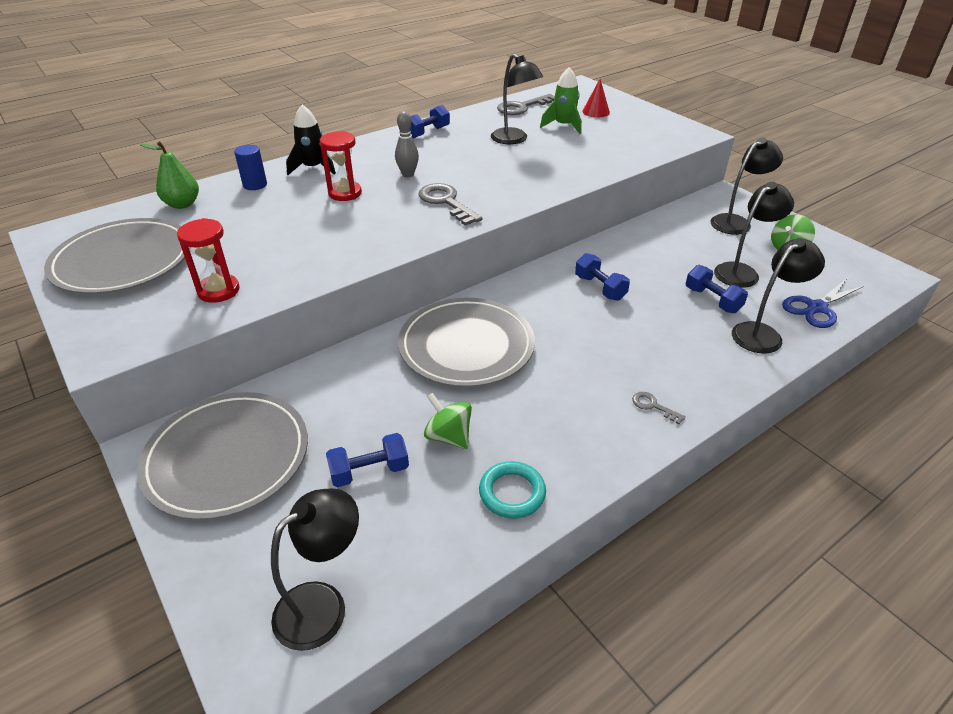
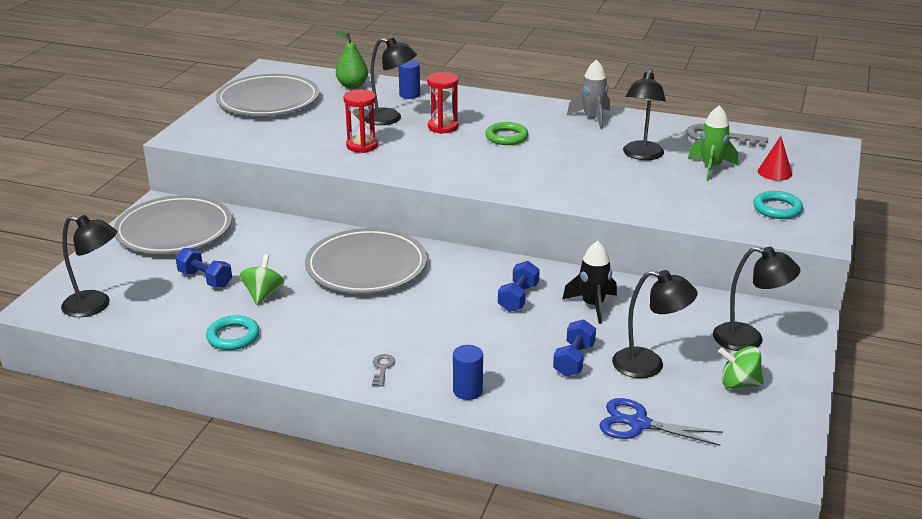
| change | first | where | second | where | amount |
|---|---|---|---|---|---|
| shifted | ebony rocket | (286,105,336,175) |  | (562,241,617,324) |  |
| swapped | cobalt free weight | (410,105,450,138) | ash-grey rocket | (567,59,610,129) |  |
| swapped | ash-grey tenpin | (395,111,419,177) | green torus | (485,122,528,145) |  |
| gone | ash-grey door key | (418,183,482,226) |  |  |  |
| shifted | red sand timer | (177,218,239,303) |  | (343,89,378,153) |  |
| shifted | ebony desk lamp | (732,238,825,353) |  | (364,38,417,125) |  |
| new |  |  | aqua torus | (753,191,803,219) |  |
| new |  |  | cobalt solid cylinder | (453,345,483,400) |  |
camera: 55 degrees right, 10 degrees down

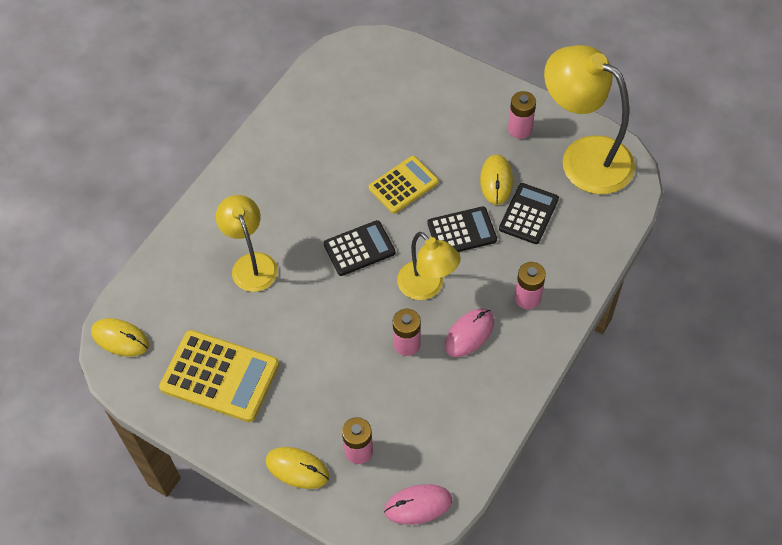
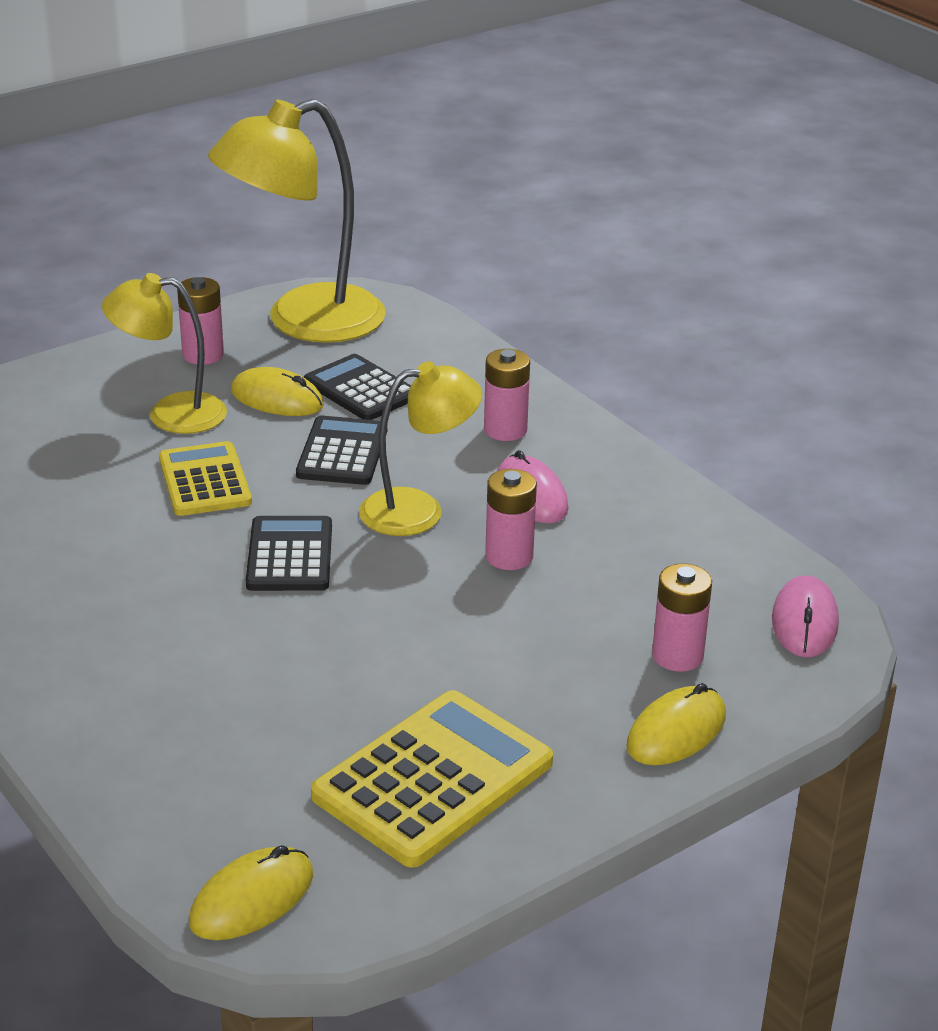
| change | first | where | second | where | amount |
|---|---|---|---|---|---|
| shifted | yellow desk lamp | (216,195,278,292) |  | (102,273,227,434) |  |
camera: 70 degrees left, 25 degrees down

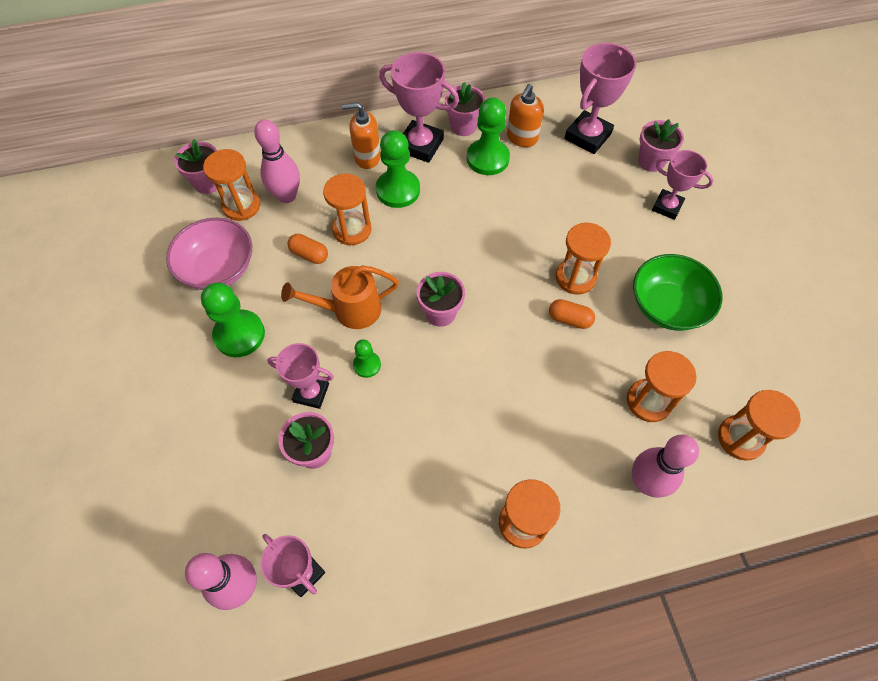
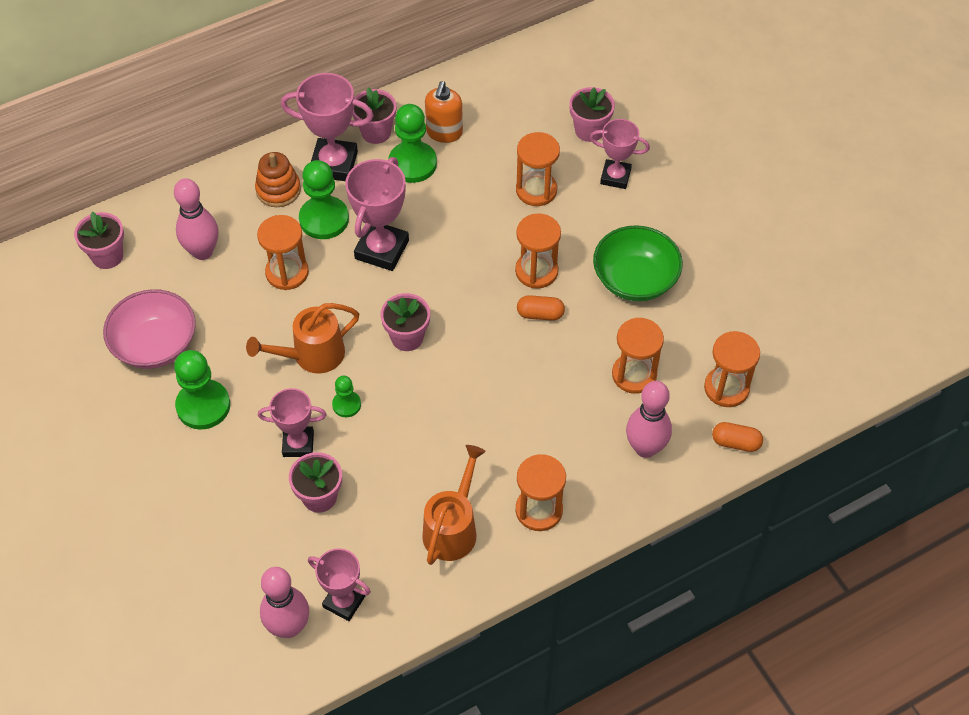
| change | first | where | second | where | amount |
|---|---|---|---|---|---|
| shifted | rosy prize cup | (564,43,636,154) |  | (345,157,409,271) |  |
| swapped | bright orange pump bottle | (342,102,381,169) | bright orange ring stacker | (255,152,301,207) |  |
| shifted | bright orange sand timer | (203,149,260,221) |  | (516,132,560,206) |  |
| shifted | bright orange capsule | (287,234,328,264) |  | (712,422,763,452) |  |
| new |  |  | bright orange watering pot | (422,445,486,565) |  |
camera: 15 degrees left, 5 degrees down

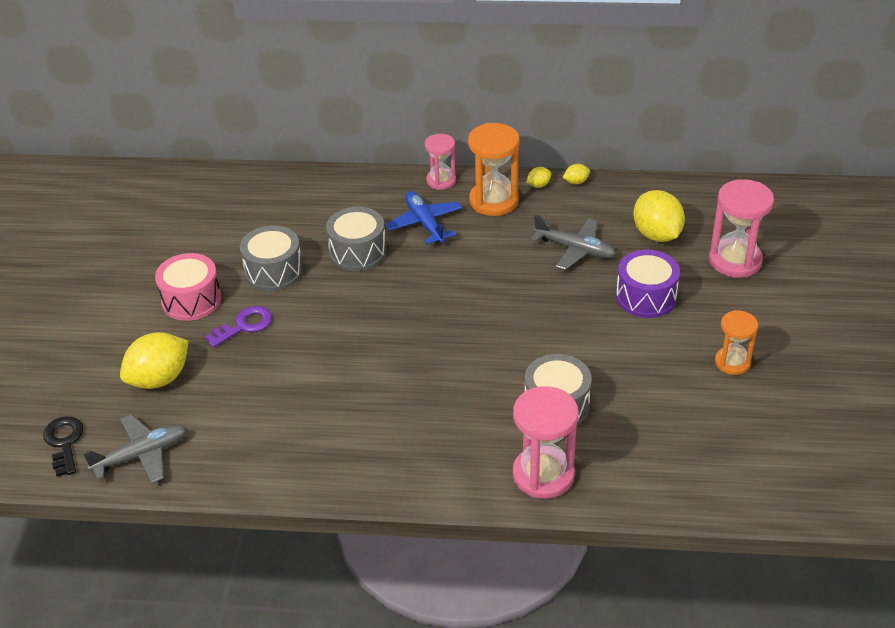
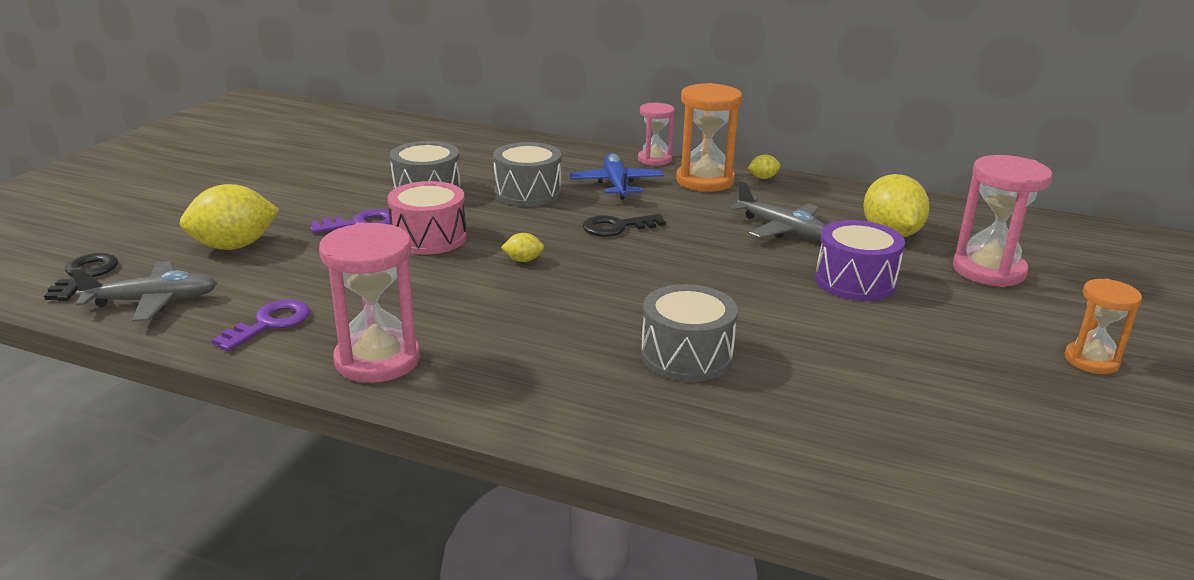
| change | first | where | second | where | amount |
|---|---|---|---|---|---|
| shifted | yellow toy lemon | (563,164,590,184) |  | (501,233,544,262) |  |
| shifted | rosy drum | (155,253,222,321) |  | (388,181,466,255) |  |
| shifted | bright orange sand timer | (715,310,758,375) |  | (1065,278,1142,374) |  |
| shifted | rosy sand timer | (513,386,579,499) |  | (319,223,420,383) |  |
| new |  |  | ebony door key | (582,214,666,237) |  |
| new |  |  | violet door key | (212,300,310,351) |  |
camera: 15 degrees right, 15 degrees down

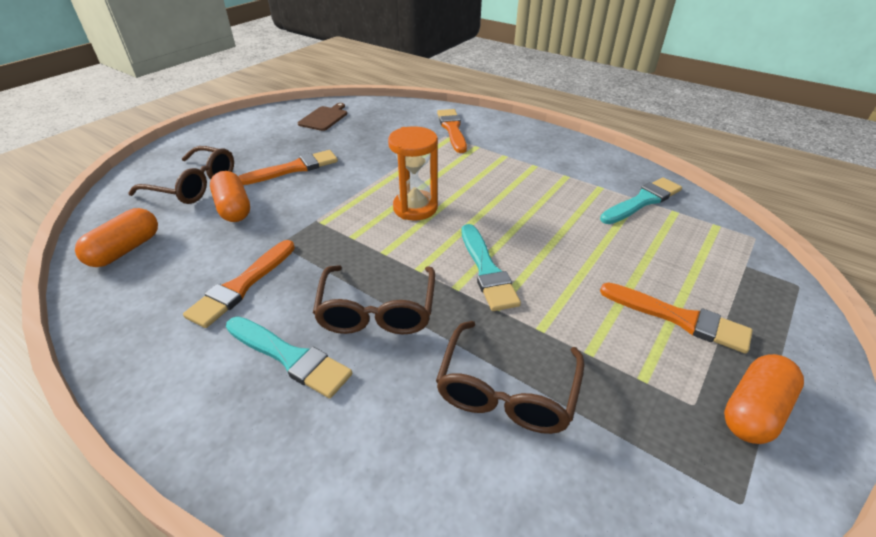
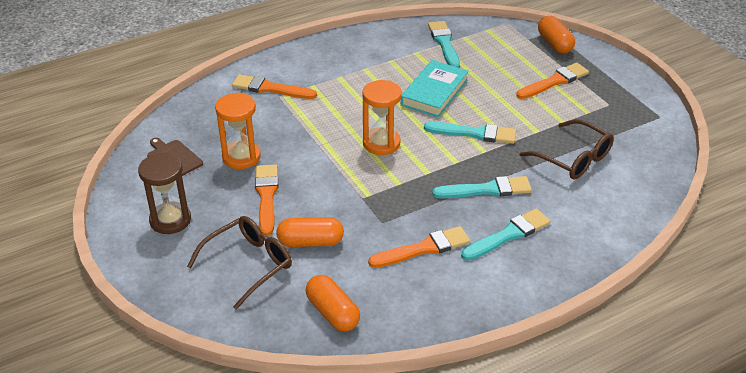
| change | first | where | second | where | amount |
|---|---|---|---|---|---|
| rotated | bright orange paint brush | (183,240,295,328) |  | (368,226,470,268) | 75 degrees counterclockwise |
| swapped | brown eyeglasses | (313,265,435,334) | aqua paint brush | (432,176,532,198) |  |
| shifted | bright orange capsule | (724,354,804,444) |  | (538,16,575,54) |  |
| new |  |  | aqua book | (401,60,469,117) |  |
| new |  |  | bright orange sand timer | (215,93,261,169) |  |
| new |  |  | brown sand timer | (138,153,191,234) |  |
camera: 65 degrees left, 0 degrees up

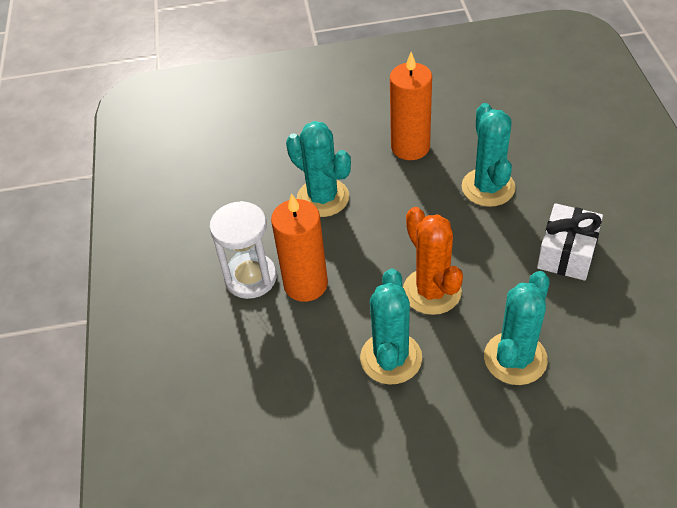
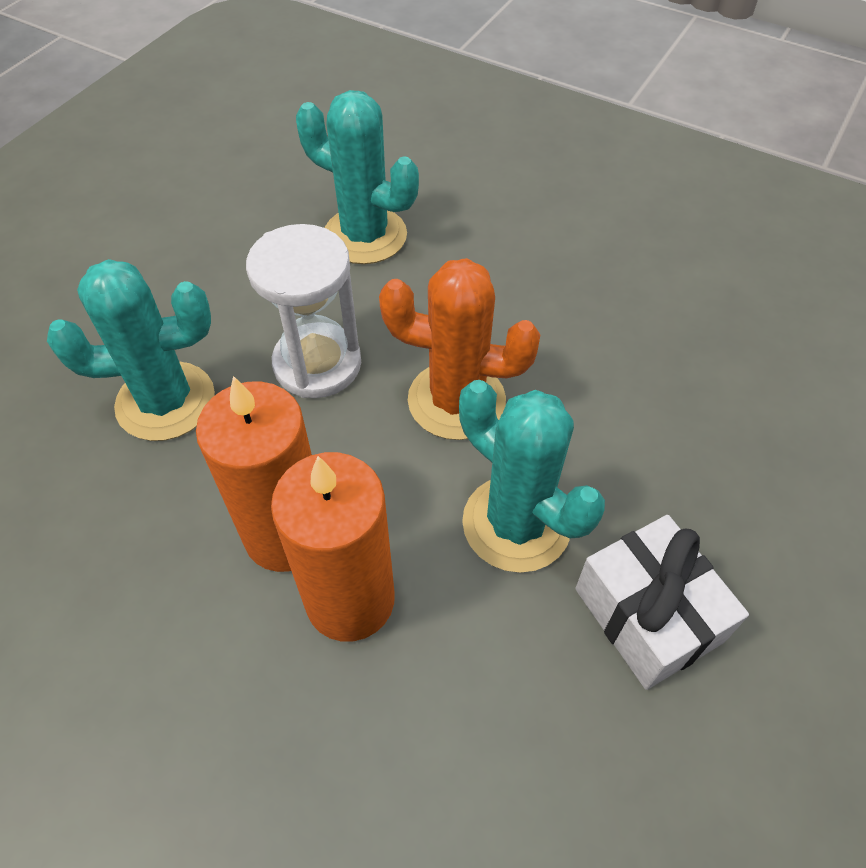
| change | first | where | second | where | amount |
|---|---|---|---|---|---|
| shifted | bright orange pillar candle | (390,52,432,160) |  | (271,452,395,641) |  |
| shifted | pure white sand timer | (209,201,277,299) |  | (246,224,361,398) |  |
| shifted | pure white present | (537,203,603,281) |  | (575,515,749,690) |  |
| gone | aqua cactus | (484,271,550,385) |  |  |  |
camera: 55 degrees left, 5 degrees up

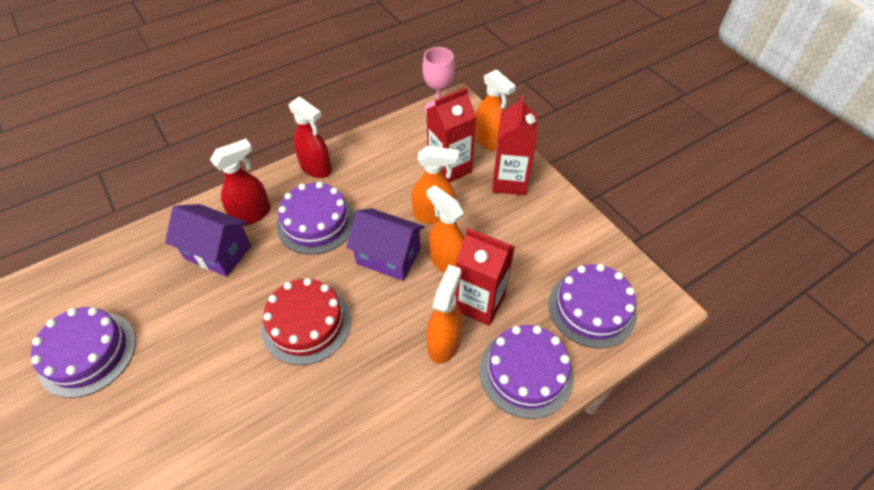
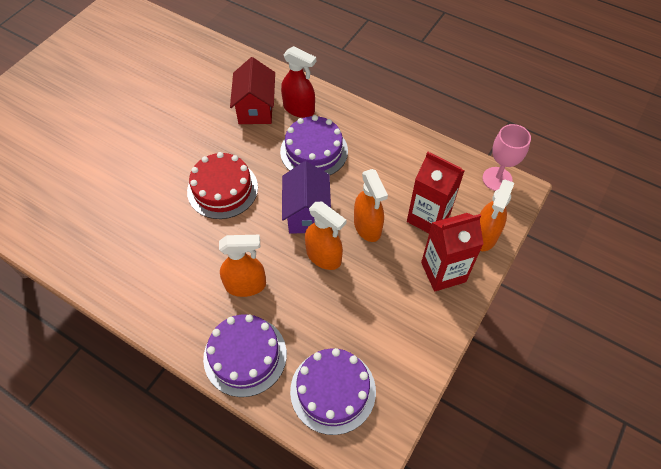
| change | first | where | second | where | amount |
|---|---|---|---|---|---|
| gone | red sprayer | (288,96,332,178) |  |  |  |
| rotated | bright orange sprayer | (426,185,465,274) |  | (305,202,346,270) | 105 degrees clockwise |
| repainted | violet cottage | (165,204,251,277) | red cottage | (230,57,275,124) |  |
| gone | red milk carton | (455,228,515,326) |  |  |  |
| gone | violet layer cake | (31,307,136,398) |  |  |  |
camera: 65 degrees right, 5 degrees up

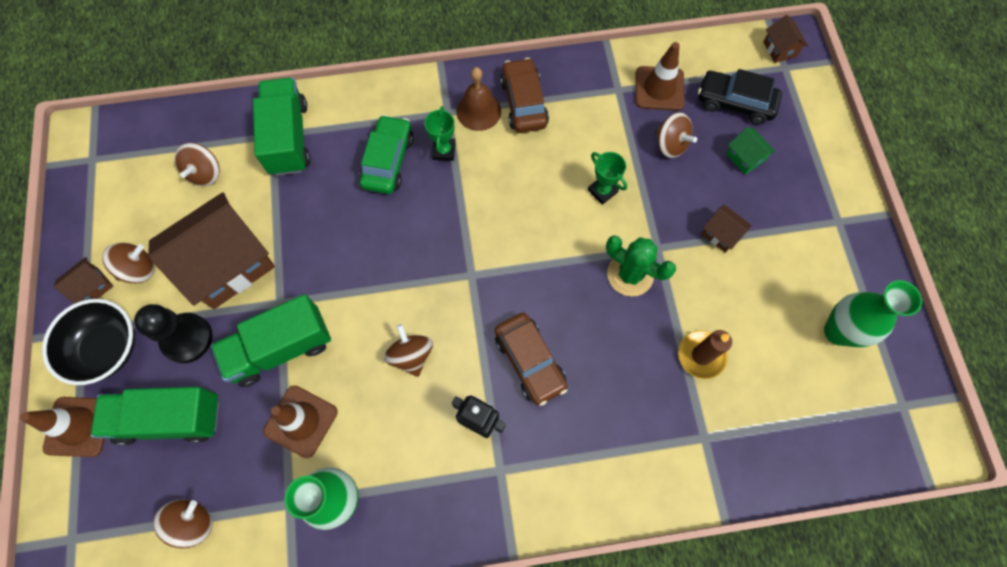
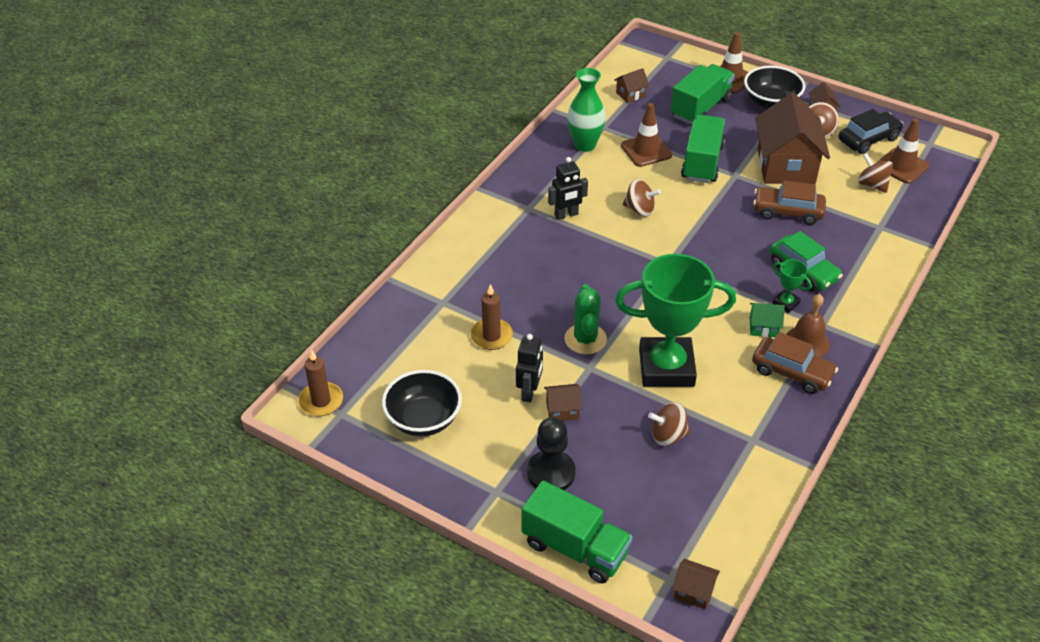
| change | first | where | second | where | amount |
|---|---|---|---|---|---|
| shifted | brown road cone | (635,42,684,111) |  | (876,118,930,184) |  |
| shifted | ebony automobile | (698,69,782,125) |  | (838,109,904,154) |  |
| shifted | green lorry | (253,78,311,176) |  | (522,481,632,584) |  |
| shifted | green cottage | (726,127,776,174) |  | (750,303,785,337) |  |
| scaled | green prize cup | (588,152,627,205) |  | (615,254,736,387) | x2.44 |
| rotated | green cactus | (606,235,676,296) |  | (565,284,607,354) | 75 degrees counterclockwise |
| swapped | green flower vase | (824,280,922,347) | ebony deep dish | (382,370,462,437) |  |
| shifted | ebony chess pawn | (134,304,212,363) |  | (527,417,576,490) |  |
| shifted | brown automobile | (495,313,568,406) |  | (753,181,826,225) |  |
| swapped | brown spinning top | (153,499,212,548) | brown cottage | (614,68,650,103) |  |
| new |  |  | ebony robot figure | (516,334,543,402) |  |
| new |  |  | brown pillar candle | (298,349,343,416) |  |
camera: 130 degrees right, 25 degrees down

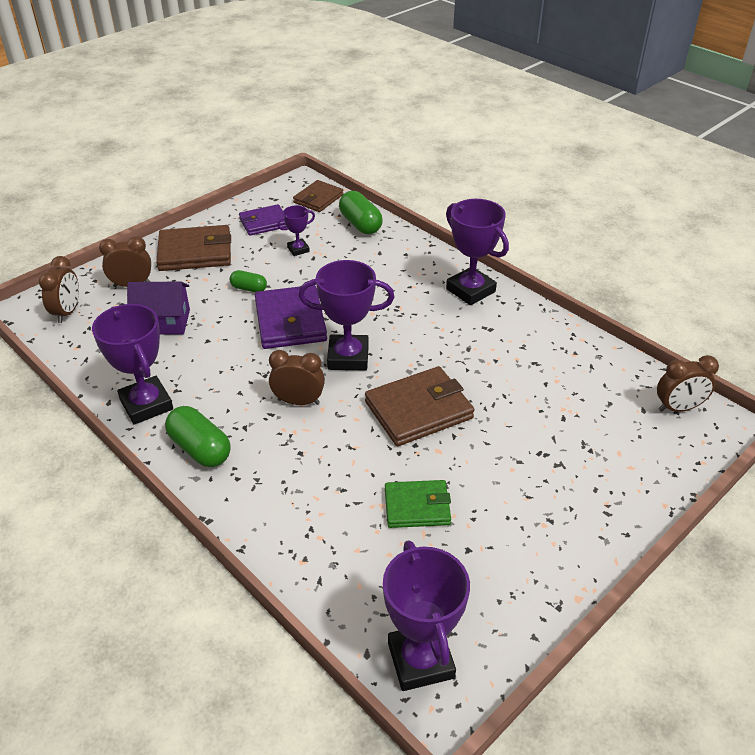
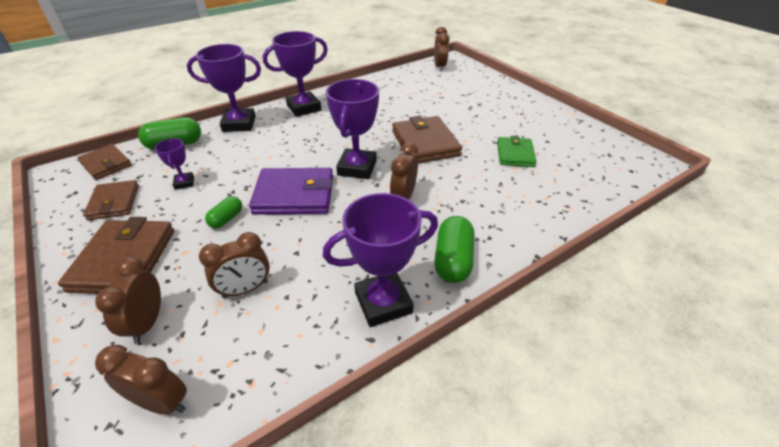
| change | first | where | second | where | amount |
|---|---|---|---|---|---|
| repainted | violet card wallet | (239,204,287,236) | brown card wallet | (83,180,139,220) |  |
| swapped | violet cottage | (127,281,190,335) | brown alarm clock | (199,232,270,298) |  |
| rotated | green capsule | (165,406,231,467) |  | (434,216,474,283) | 45 degrees counterclockwise |
| shifted | violet prize cup | (383,540,470,691) |  | (187,44,261,132) |  |
camera: 80 degrees left, 0 degrees up

